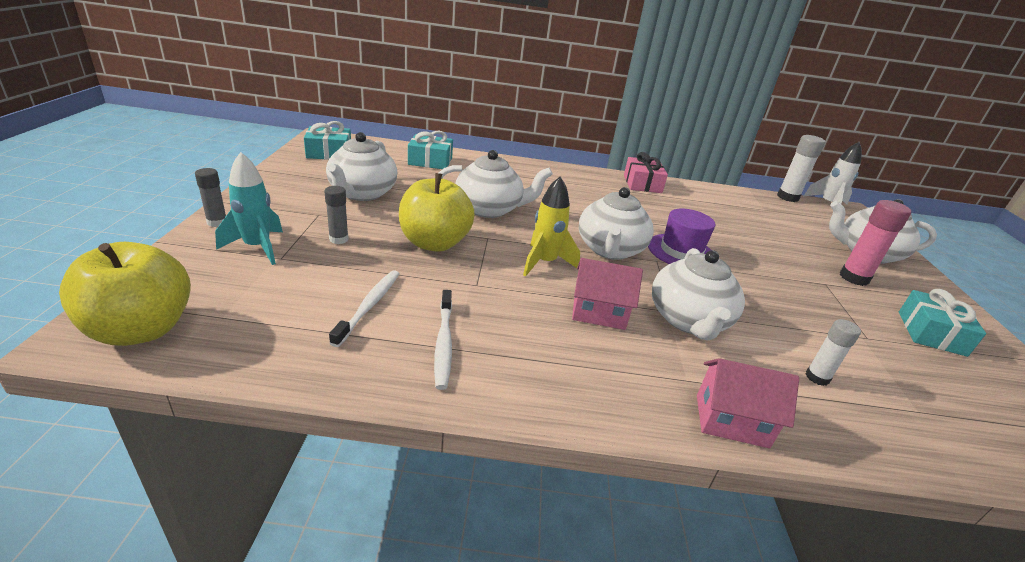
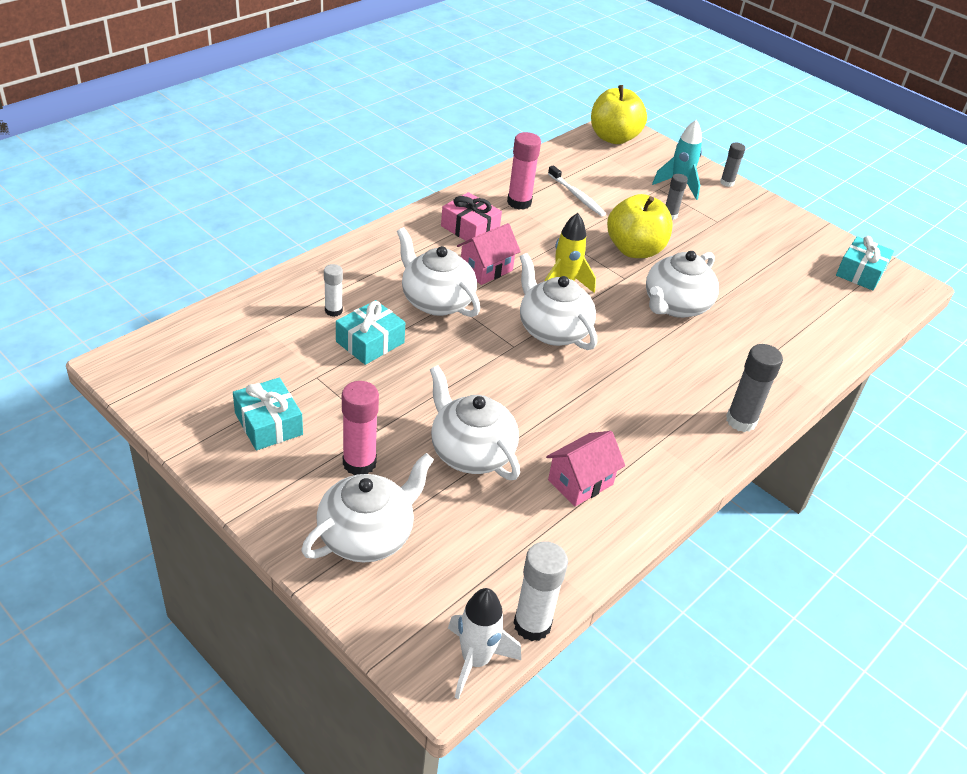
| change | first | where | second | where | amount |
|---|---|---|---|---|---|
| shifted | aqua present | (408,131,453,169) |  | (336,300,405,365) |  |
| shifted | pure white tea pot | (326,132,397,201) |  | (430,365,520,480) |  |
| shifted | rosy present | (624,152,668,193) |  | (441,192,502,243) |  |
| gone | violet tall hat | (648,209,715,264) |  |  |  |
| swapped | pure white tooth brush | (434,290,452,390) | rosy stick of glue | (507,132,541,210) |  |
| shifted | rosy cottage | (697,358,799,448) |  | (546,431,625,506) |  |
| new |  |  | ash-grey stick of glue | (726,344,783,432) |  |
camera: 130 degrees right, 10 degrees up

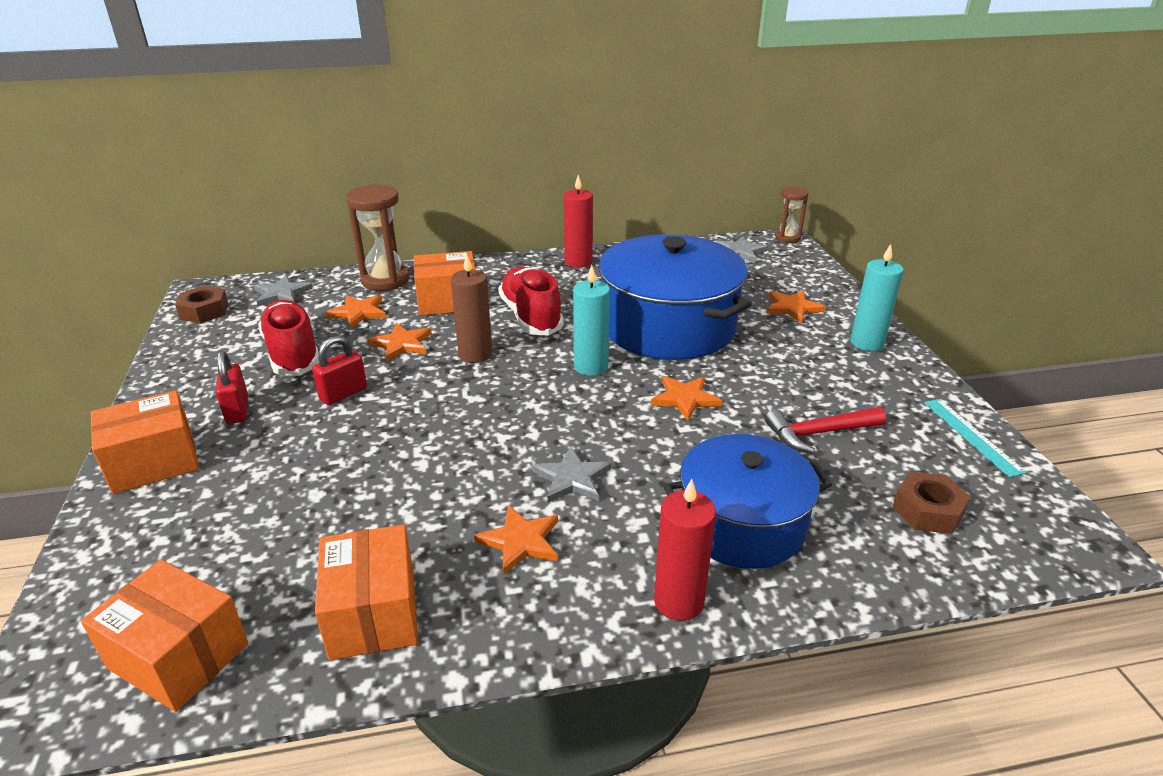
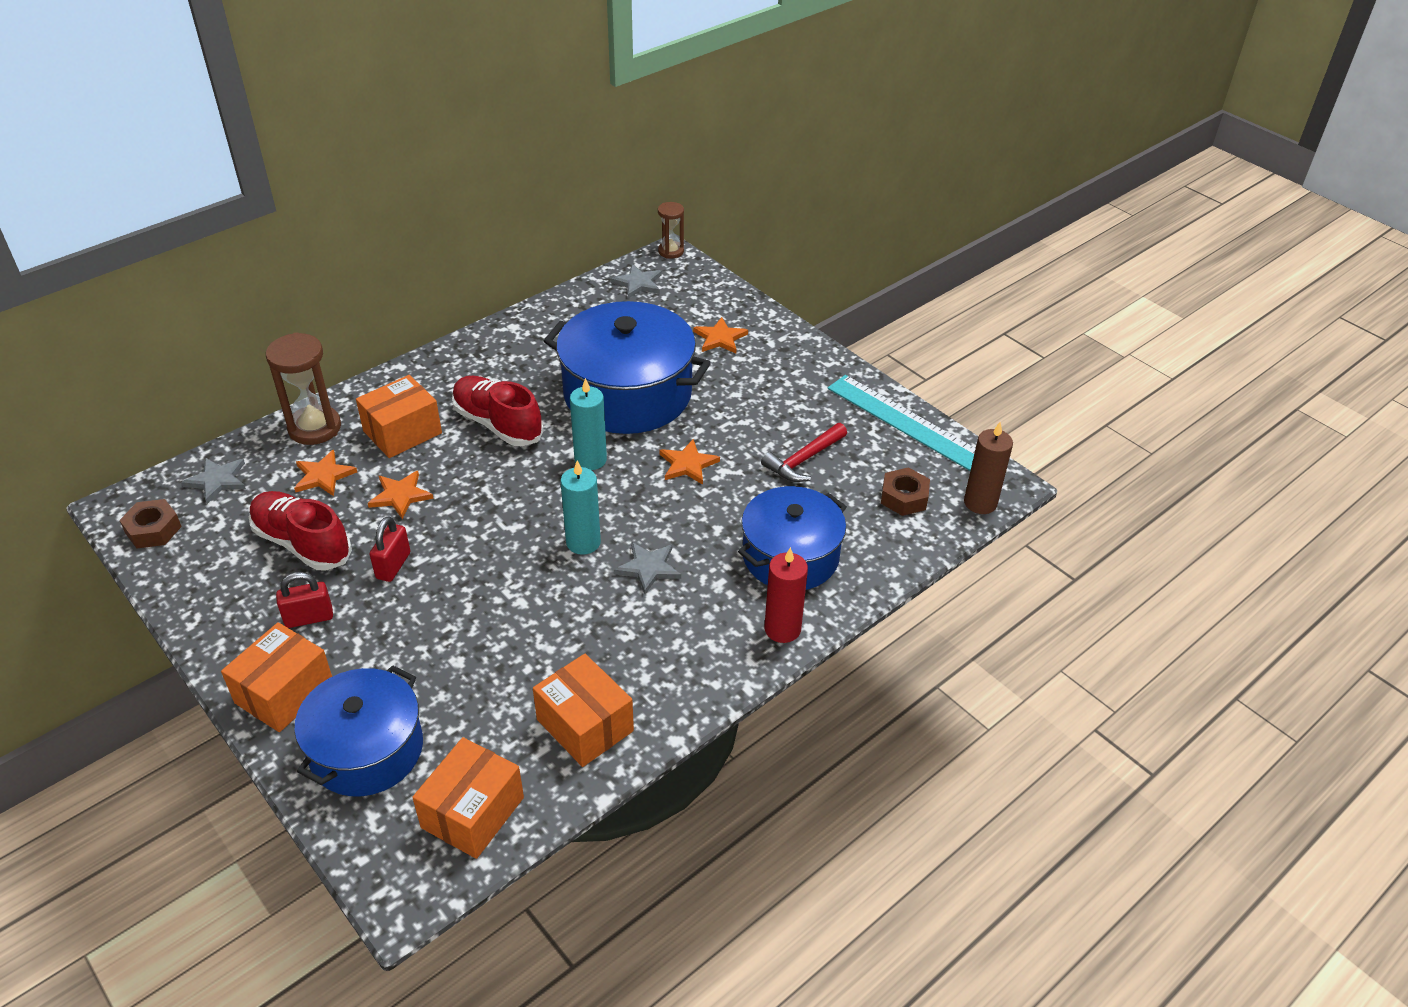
| change | first | where | second | where | amount |
|---|---|---|---|---|---|
| gone | red pillar candle | (564,175,593,268) |  |  |  |
| shifted | aqua pillar candle | (850,244,904,351) |  | (561,460,601,555) |  |
| shifted | brown pillar candle | (451,253,492,363) |  | (964,422,1013,514) |  |
| rotated | red padlock | (216,351,248,424) |  | (276,572,333,628) | 60 degrees counterclockwise |
| scaled | aqua straightedge | (924,399,1027,477) |  | (828,375,976,471) | x1.86 |
| gone | bright orange star | (474,505,558,574) |  |  |  |
| rotated | bright orange parcel | (81,559,248,712) |  | (412,737,524,859) | 60 degrees counterclockwise |
| new |  |  | cobalt pot | (294,665,423,796) |  |
camera: 30 degrees left, 10 degrees up

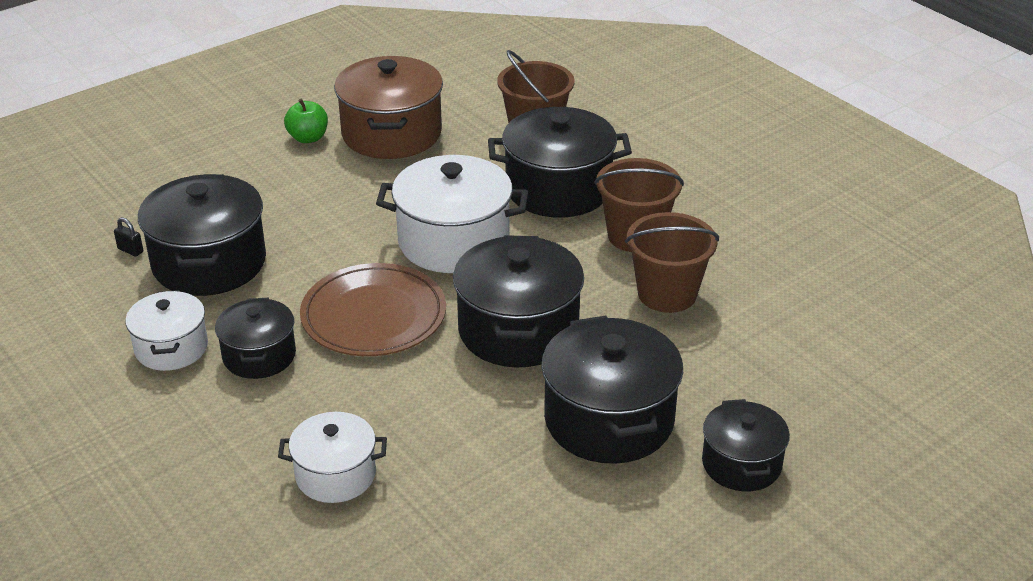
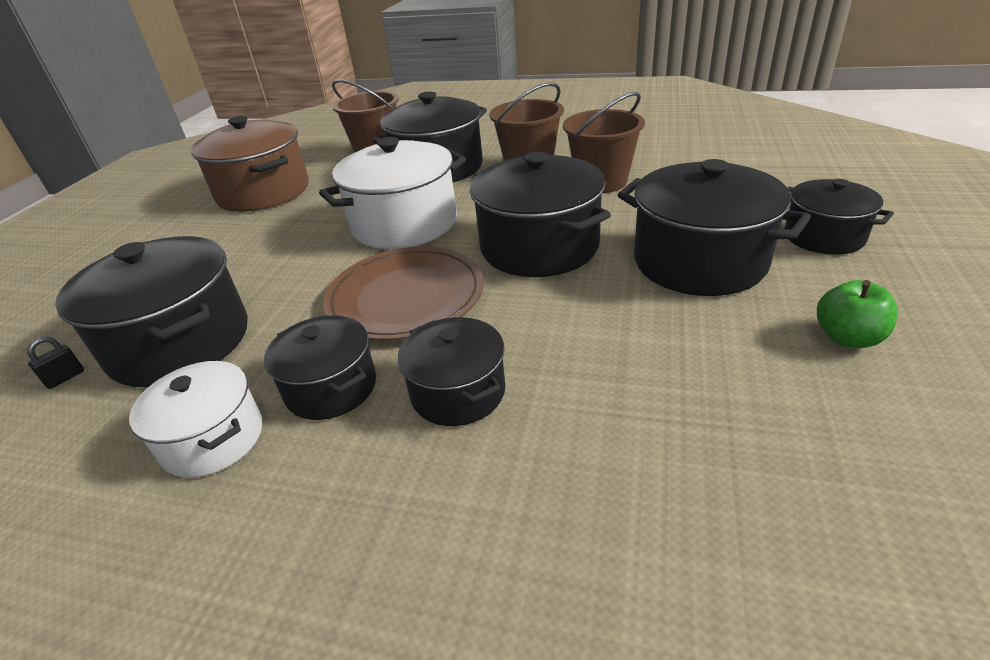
| change | first | where | second | where | amount |
|---|---|---|---|---|---|
| shifted | green apple fruit | (284,99,328,143) |  | (817,280,898,348) |  |
| rotated | ebony padlock | (114,217,143,257) |  | (27,337,84,389) | 45 degrees counterclockwise |
| gone | pure white pot | (278,412,387,503) |  |  |  |
| new |  |  | ebony pot | (398,317,505,426) |  |
camera: 35 degrees left, 0 degrees up

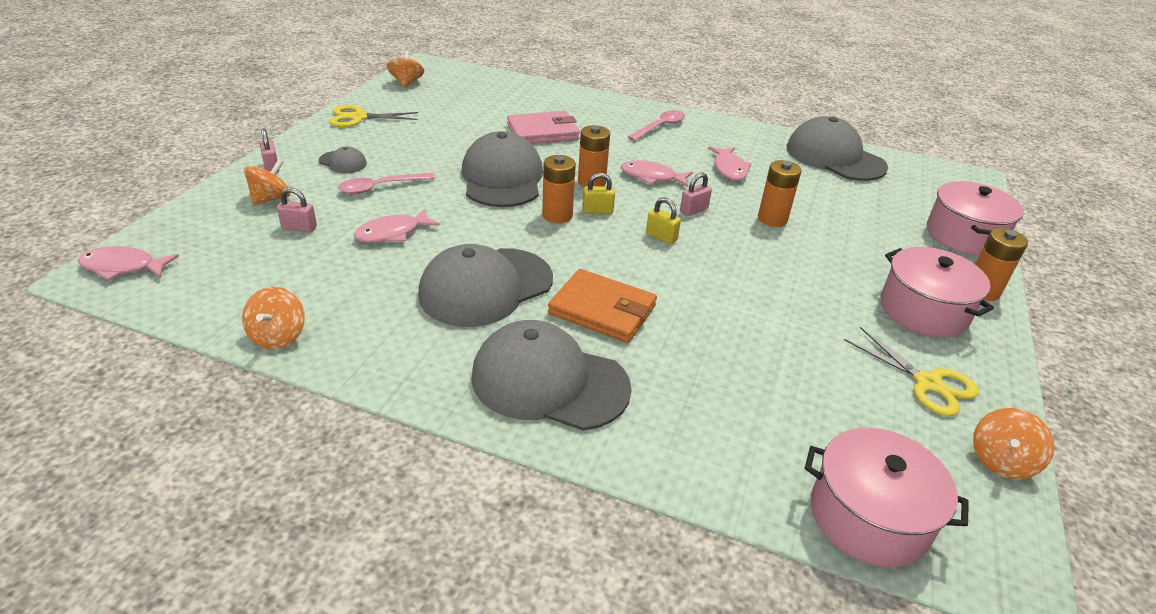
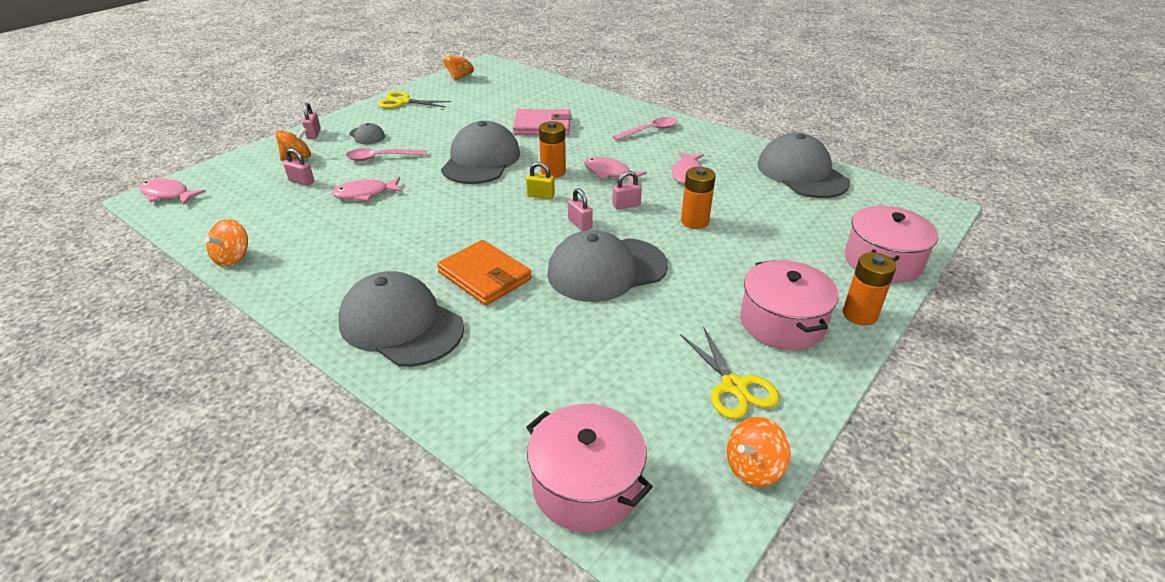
| change | first | where | second | where | amount |
|---|---|---|---|---|---|
| gone | bright orange AA battery | (542,155,576,223) |  |  |  |
| repainted | yellow padlock | (646,197,681,244) | rosy padlock | (568,188,593,231) |  |
| shifted | ash-grey baseball cap | (418,244,553,327) |  | (547,230,668,302) |  |
camera: 20 degrees right, 0 degrees up

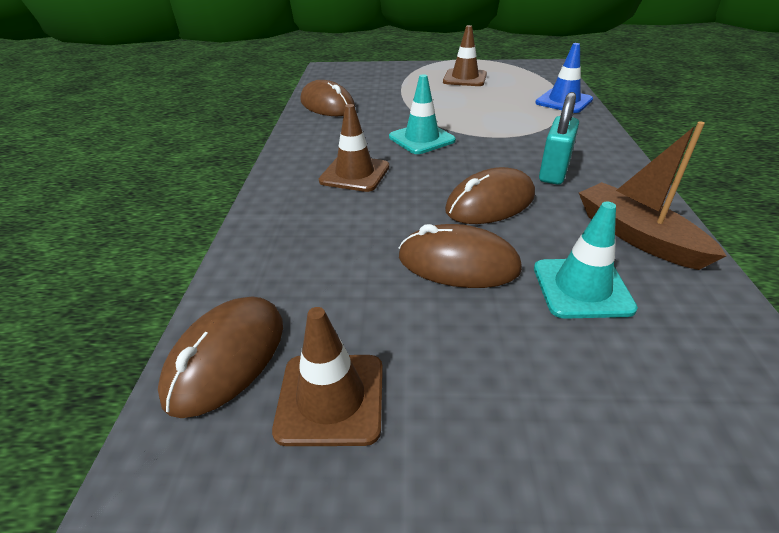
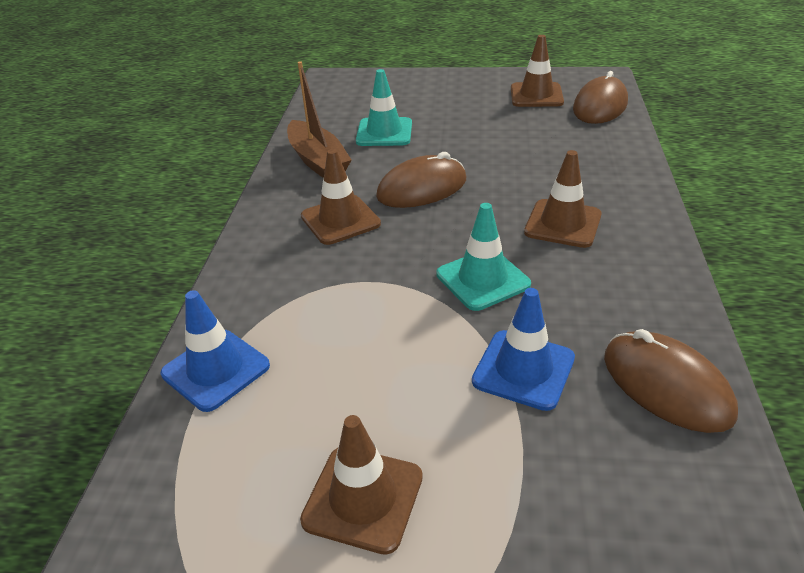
| change | first | where | second | where | amount |
|---|---|---|---|---|---|
| swapped | aqua padlock | (539,92,579,185) | brown road cone | (301,149,381,245) |  |
| gone | brown PC mouse | (399,224,522,288) |  |  |  |
| new |  |  | cobalt road cone | (472,288,575,411) |  |
camera: 175 degrees left, 0 degrees up

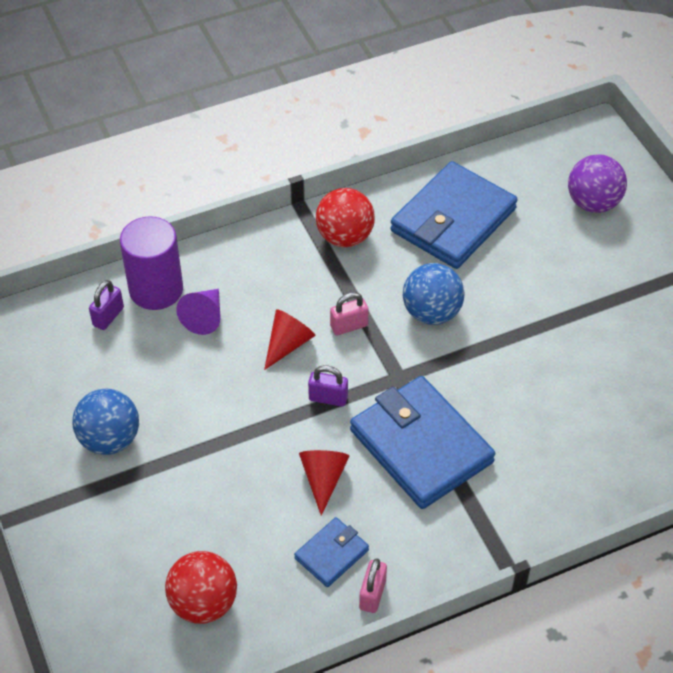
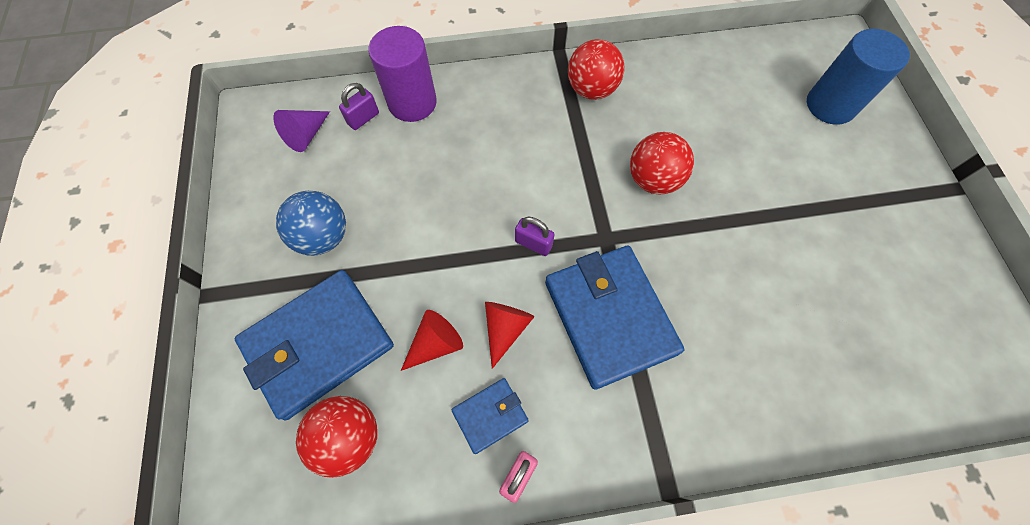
| change | first | where | second | where | amount |
|---|---|---|---|---|---|
| swapped | violet play ball | (568,154,627,213) | cobalt solid cylinder | (807,29,910,125) |  |
| shifted | cobalt card wallet | (390,161,518,269) |  | (235,270,394,420) |  |
| repainted | cobalt play ball | (403,263,464,325) | red play ball | (630,132,694,194) |  |
| shifted | violet cone shape | (176,289,221,335) |  | (273,110,330,152) |  |
| gone | rosy padlock | (330,292,369,336) |  |  |  |
| shifted | red cone shape | (264,309,316,370) |  | (401,310,463,371) |  |
camera: 15 degrees right, 15 degrees up

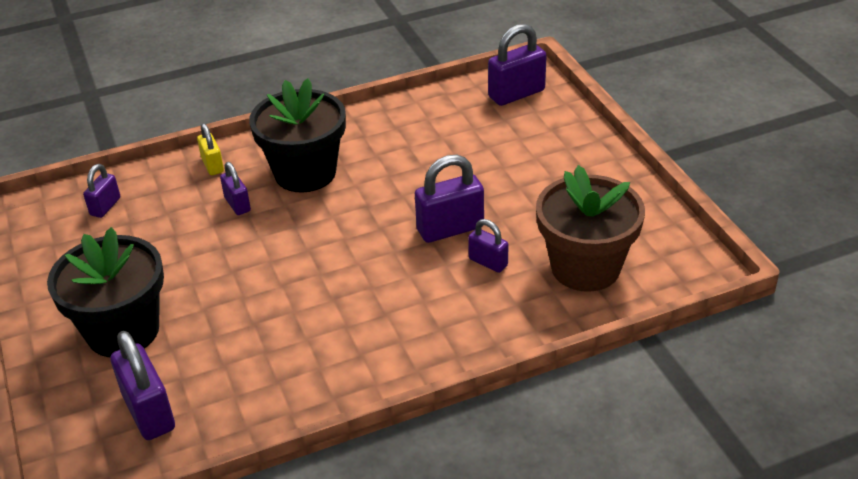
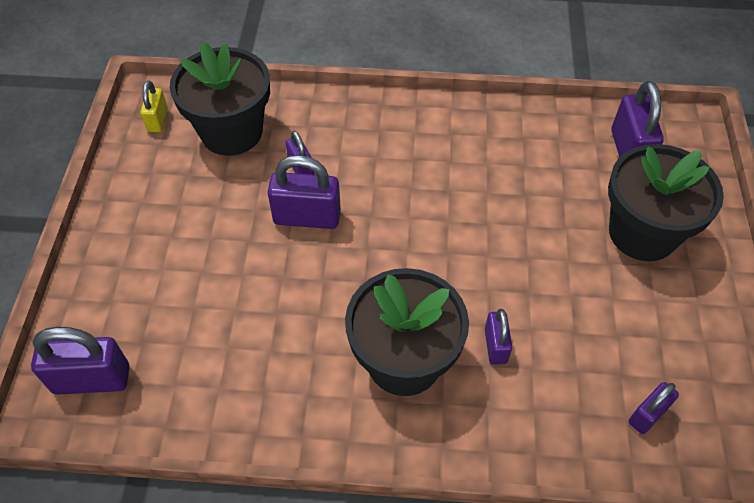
| change | first | where | second | where | amount |
|---|---|---|---|---|---|
| shifted | yellow padlock | (197,124,224,175) |  | (141,81,168,132) |  |
| repainted | brown potted plant | (536,165,645,292) | ebony potted plant | (170,42,270,156) |  |
camera: 155 degrees left, 15 degrees up

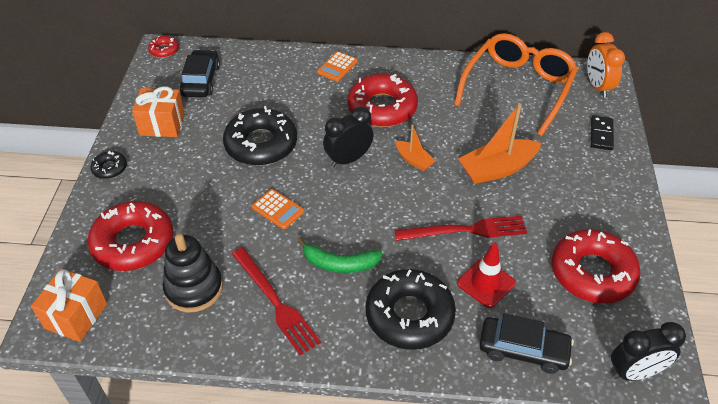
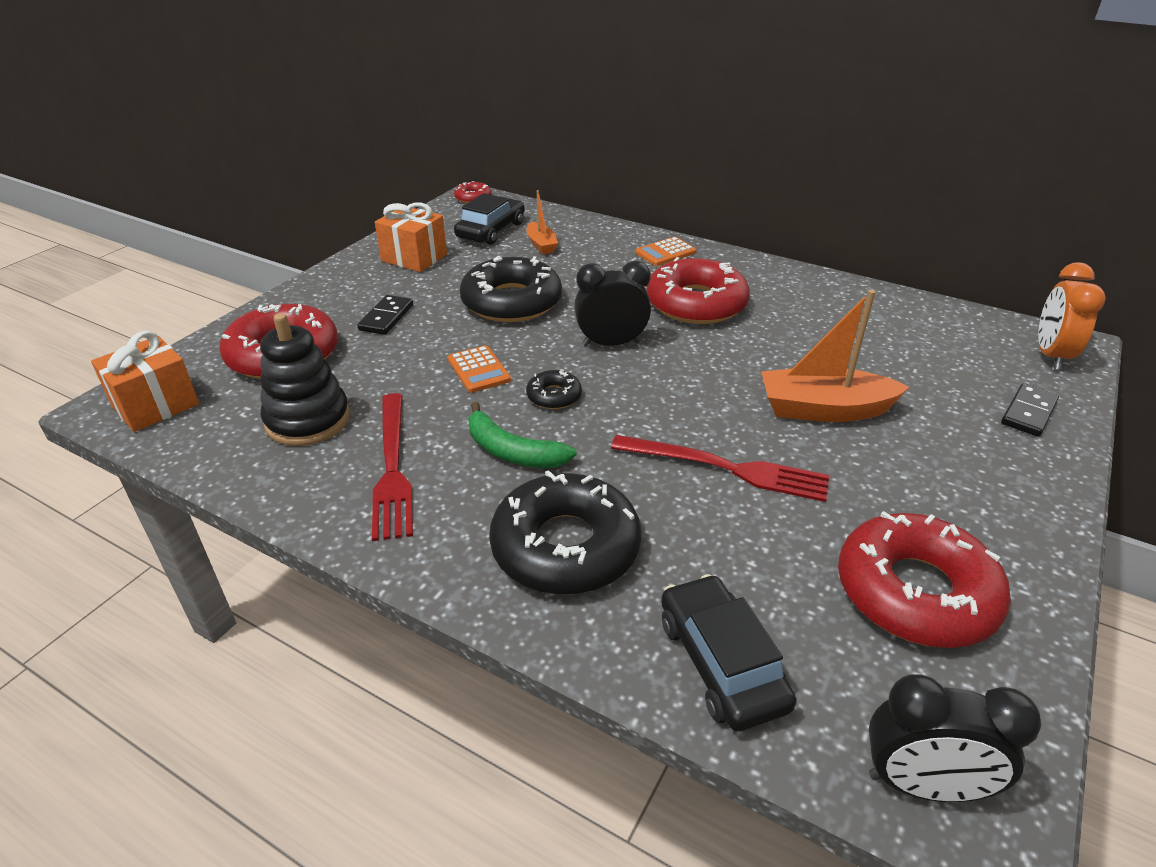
| change | first | where | second | where | amount |
|---|---|---|---|---|---|
| gone | bright orange eyeglasses | (454,33,578,136) |  |  |  |
| shifted | bright orange boat | (396,125,436,171) |  | (527,190,558,254) |  |
| shifted | ebony glazed donut | (90,151,127,179) |  | (526,370,582,409) |  |
| gone | red road cone | (457,242,516,308) |  |  |  |
| rotated | ebony automobile | (479,313,574,374) |  | (661,574,796,732) | 150 degrees counterclockwise |
| new |  |  | ebony domino piece | (357,295,413,335) |  |
camera: 25 degrees right, 10 degrees down

